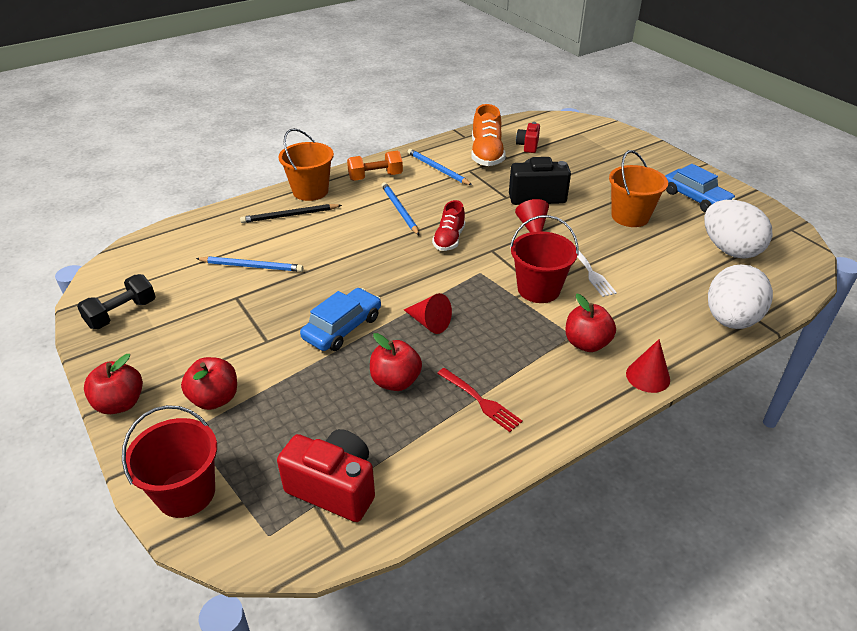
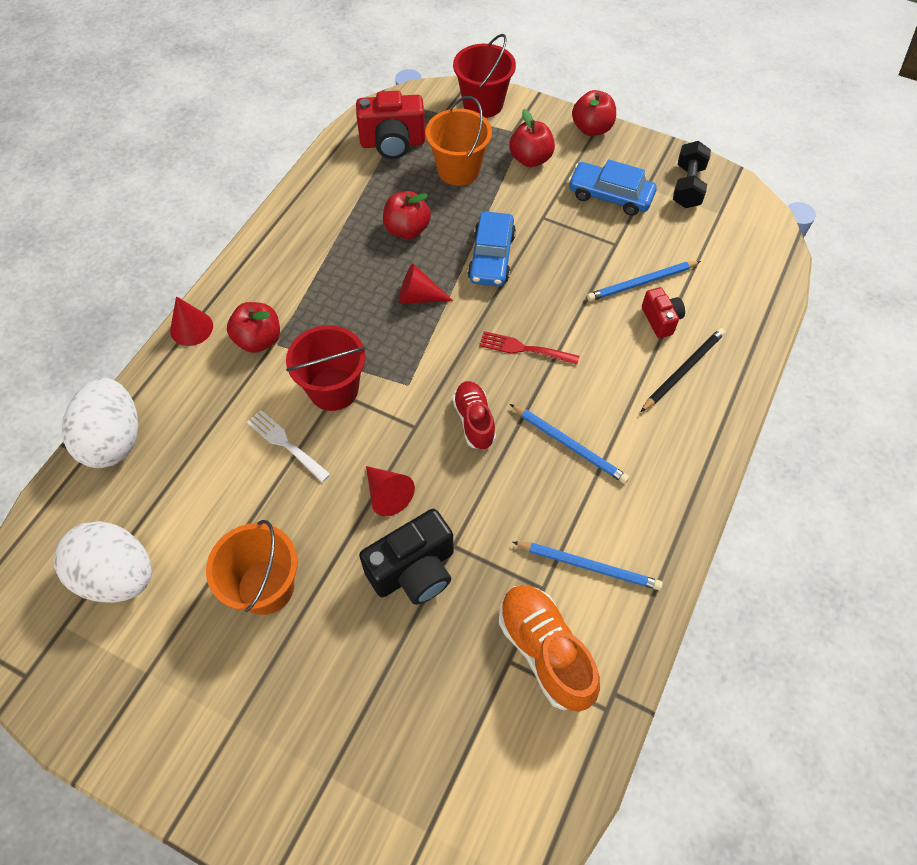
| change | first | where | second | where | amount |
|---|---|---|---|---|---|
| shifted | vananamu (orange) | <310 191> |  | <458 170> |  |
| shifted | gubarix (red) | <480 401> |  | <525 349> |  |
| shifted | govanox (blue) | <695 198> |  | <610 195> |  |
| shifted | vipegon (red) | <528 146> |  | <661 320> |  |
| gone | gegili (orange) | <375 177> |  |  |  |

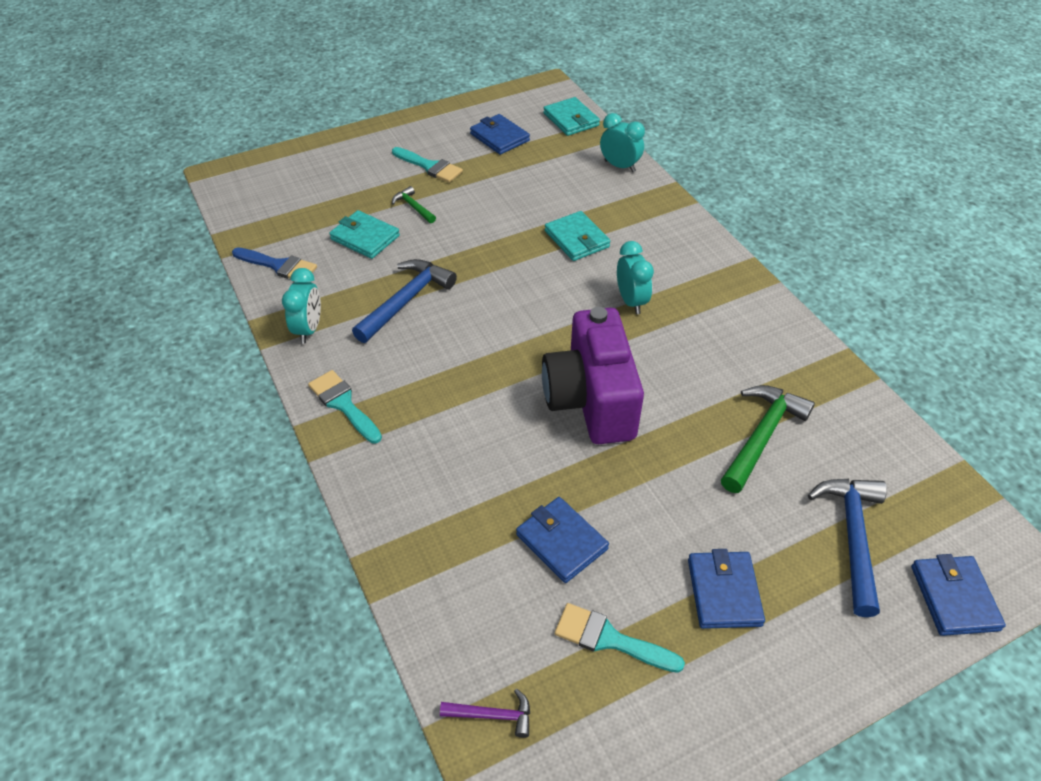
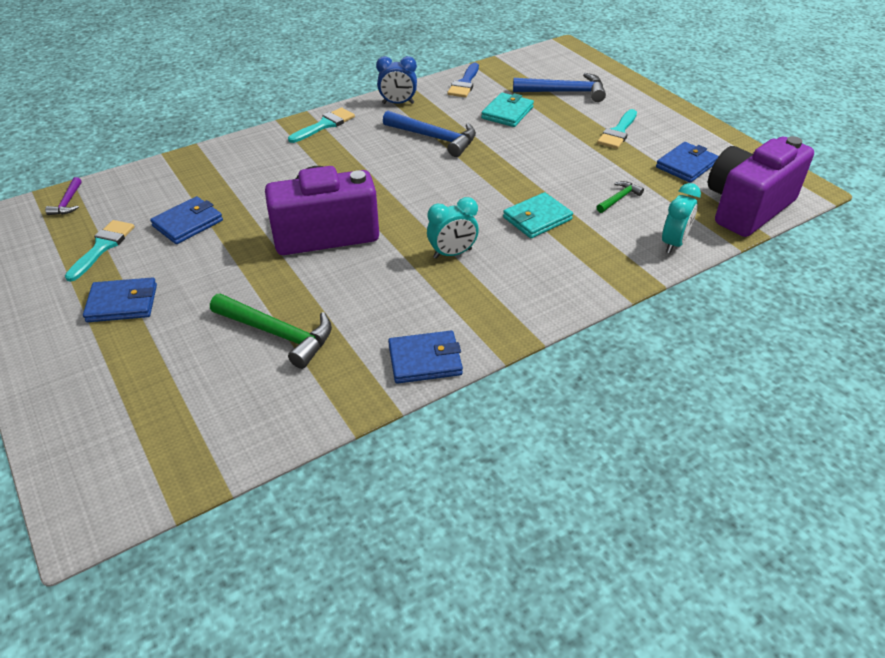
| change | first | where | second | where | amount |
|---|---|---|---|---|---|
| repainted | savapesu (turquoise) | <309 329> | savapesu (blue) | <398 103> |  |
| shifted | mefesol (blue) | <954 597> |  | <425 360> |  |
| shifted | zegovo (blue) | <852 537> |  | <564 92> |  |
| shifted | zegovo (green) | <413 207> |  | <619 198> |  |
| swapped | mefesol (turquoise) | <571 119> | vipegon (purple) | <747 208> |  |

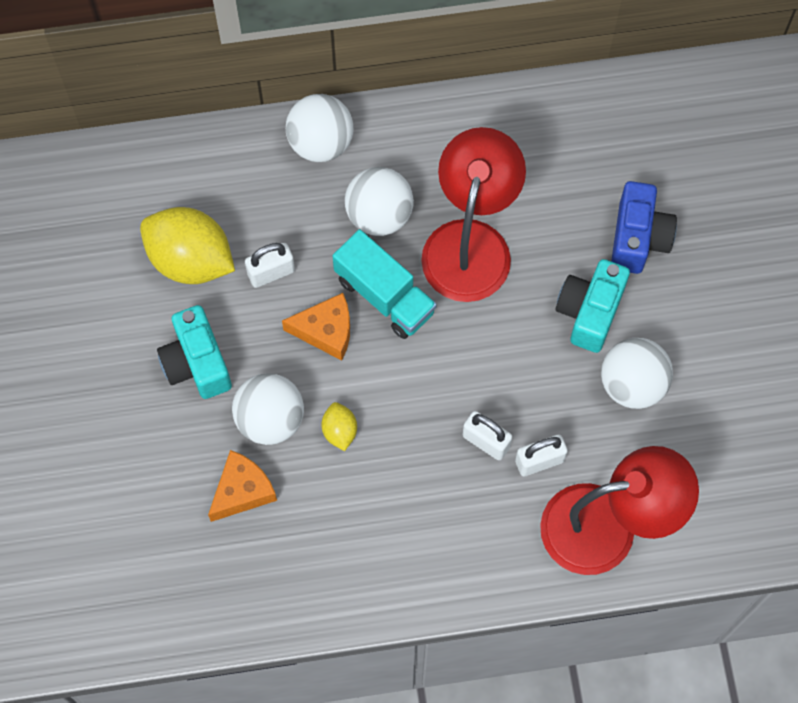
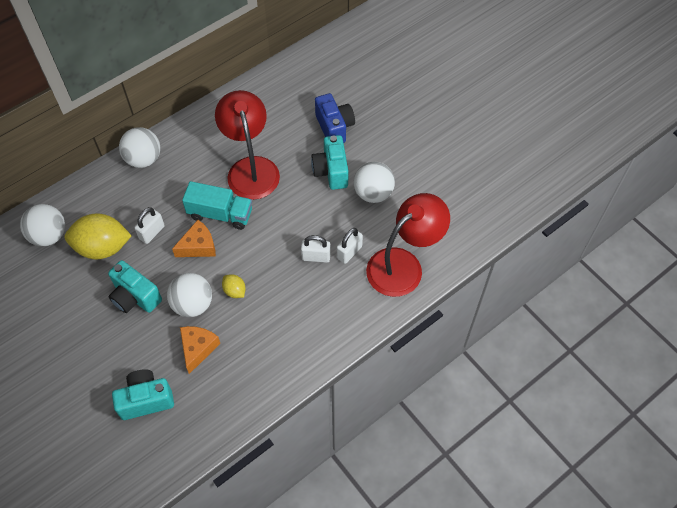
| change | first | where | second | where | amount |
|---|---|---|---|---|---|
| shifted | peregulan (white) | <379 215> |  | <49 235> |  |
| new |  |  | vipegon (turquoise) | <146 400> |  |

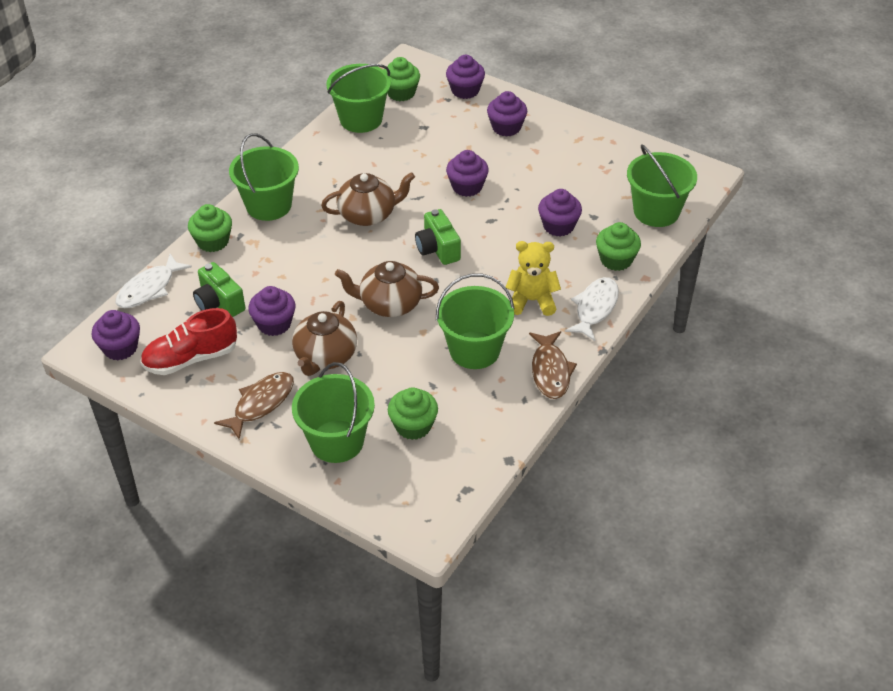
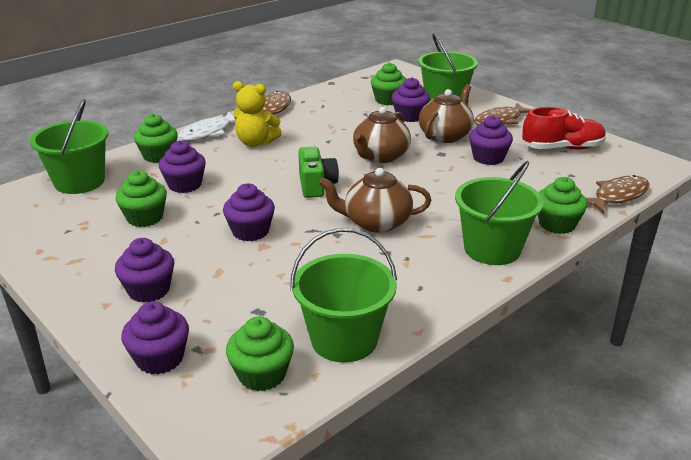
| change | first | where | second | where | amount |
|---|---|---|---|---|---|
| new |  |  | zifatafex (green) | <145 218> |  |
| rotated | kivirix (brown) | <389 304> |  | <380 156> | 105 degrees clockwise |
| shifted | zifatafex (purple) | <120 348> |  | <409 116> |  |
| repainted | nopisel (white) | <149 288> | nopisel (brown) | <617 196> |  |
| gone | vipegon (green) | <219 303> |  |  |  |
| gone | vananamu (green) | <474 350> |  |  |  |

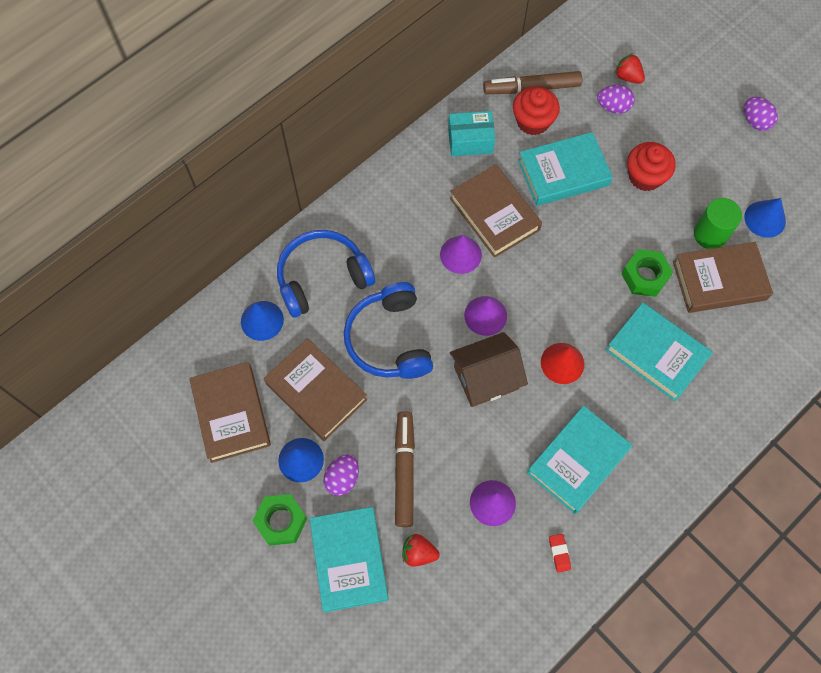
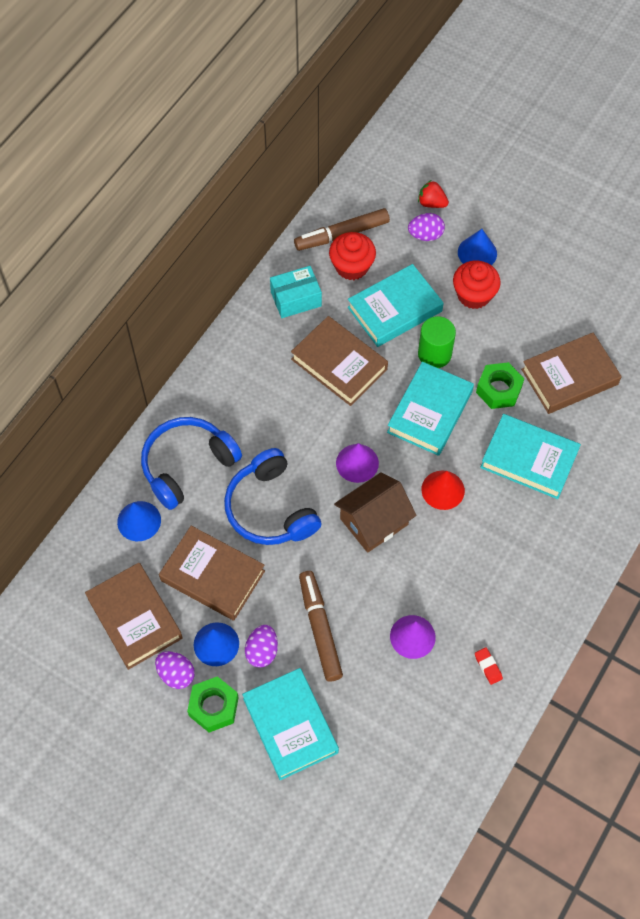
| change | first | where | second | where | amount |
|---|---|---|---|---|---|
| shifted | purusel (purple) | <755 121> |  | <176 674> |  |
| shifted | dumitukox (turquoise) | <578 461> |  | <430 412> |  |
| shifted | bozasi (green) | <710 234> |  | <434 354> |  |
| shifted | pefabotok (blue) | <765 219> |  | <477 252> |  |
| gone | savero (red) | <418 553> |  |  |  |
| gone | pefabotok (purple) | <460 254> |  |  |  |

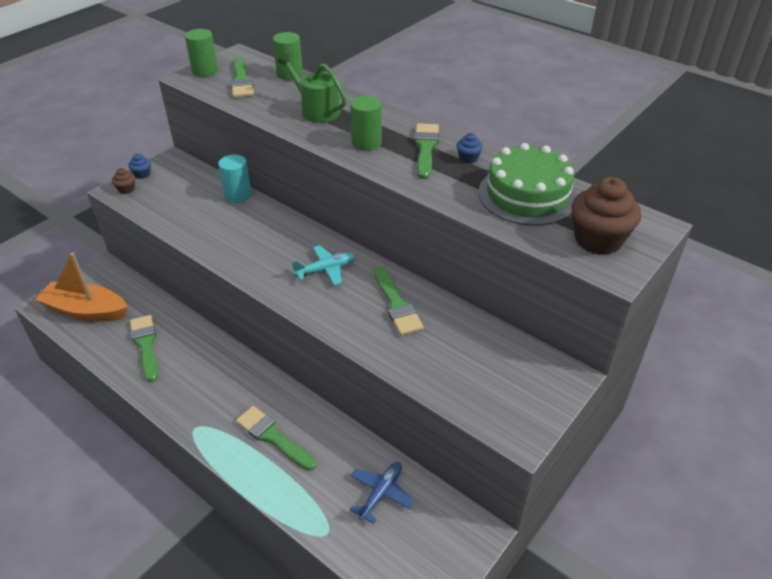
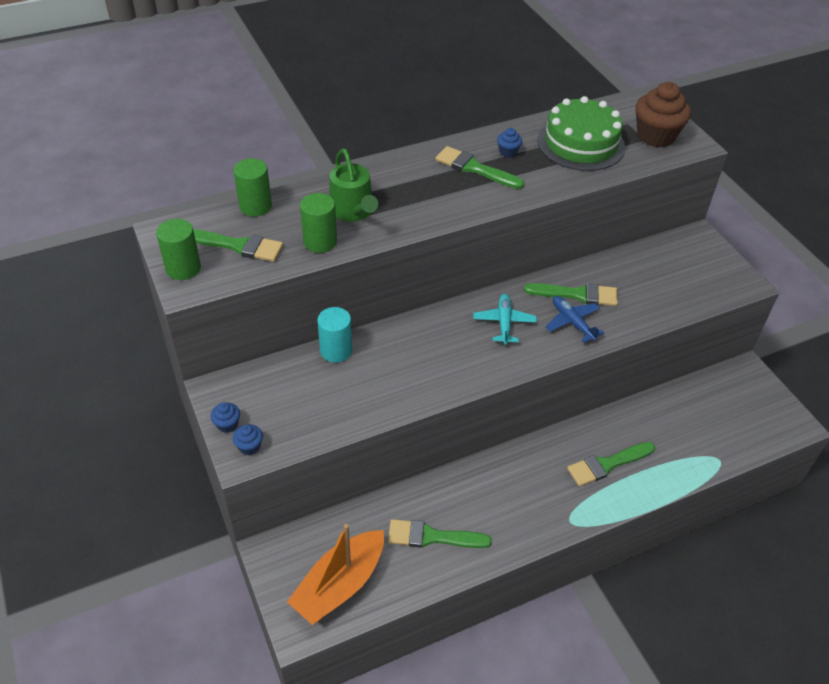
| change | first | where | second | where | amount |
|---|---|---|---|---|---|
| repainted | zifatafex (brown) | <126 189> | zifatafex (blue) | <249 446> |  |
| shifted | bozasi (green) | <366 142> |  | <320 241> |  |
| rotated | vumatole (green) | <317 110> |  | <353 211> | 90 degrees counterclockwise |
| shifted | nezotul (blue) | <381 493> |  | <572 322> |  |

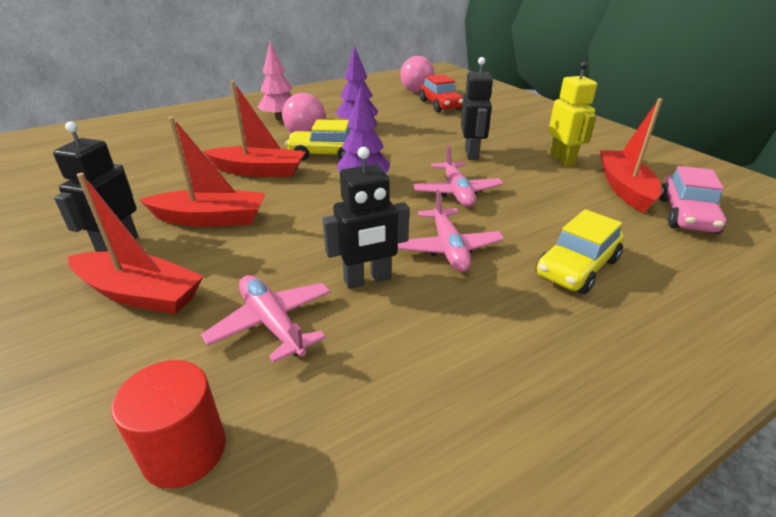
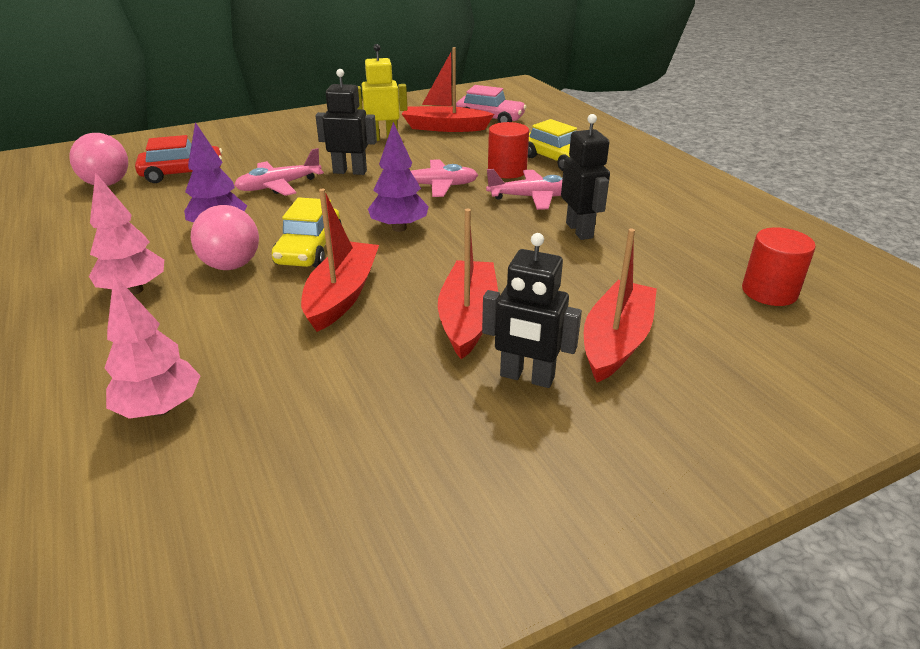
| change | first | where | second | where | amount |
|---|---|---|---|---|---|
| new |  |  | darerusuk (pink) | <160 409> |  |
| shifted | nezotul (pink) | <272 323> |  | <279 186> |  |
| new |  |  | bozasi (red) | <507 171> |  |

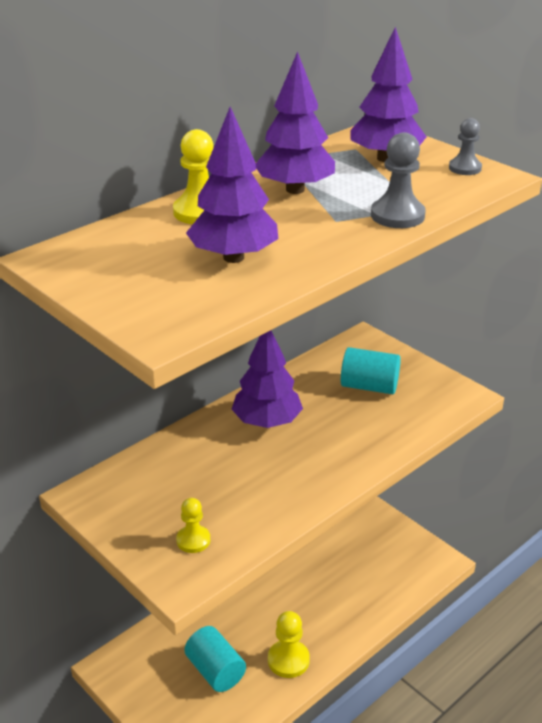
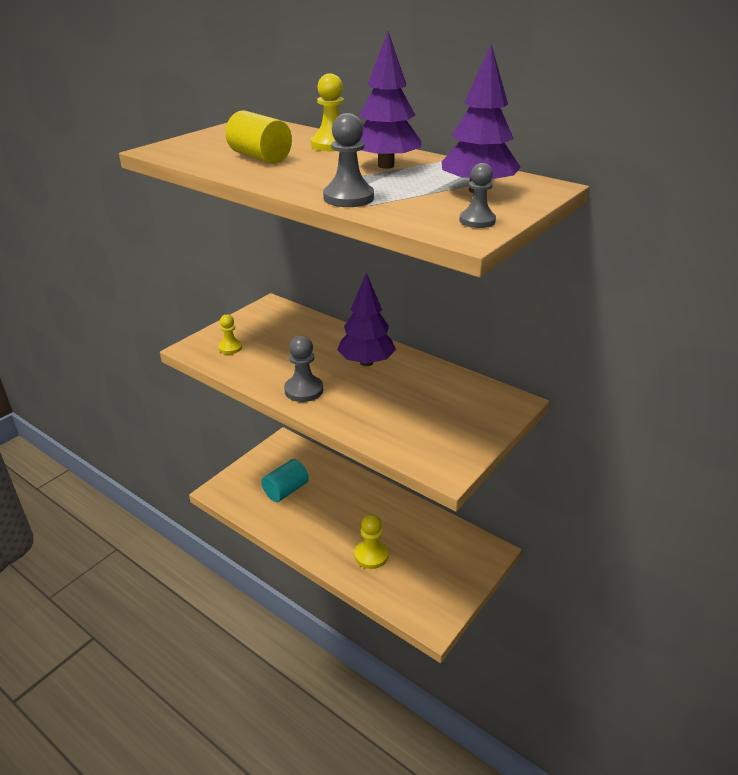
| change | first | where | second | where | amount |
|---|---|---|---|---|---|
| swapped | darerusuk (purple) | <234 257> | bozasi (yellow) | <260 157> |  |
| new |  |  | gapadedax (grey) | <304 390> |  |
| shifted | gapadedax (yellow) | <288 660> |  | <371 555> |  |
| gone | bozasi (turquoise) | <369 386> |  |  |  |

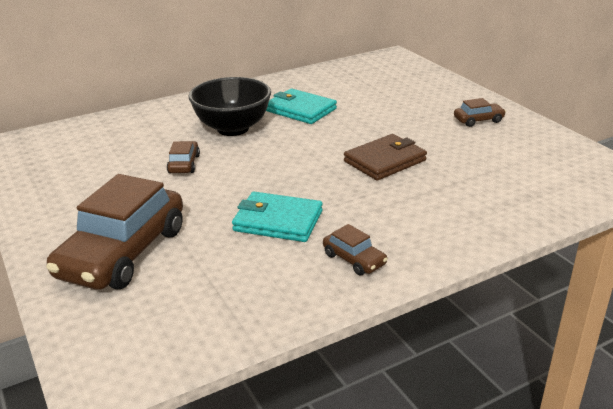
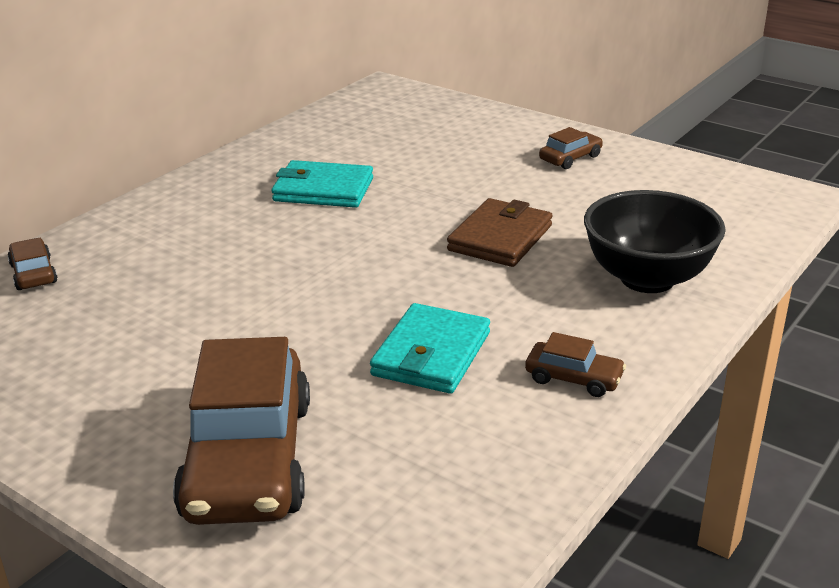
| change | first | where | second | where | amount |
|---|---|---|---|---|---|
| shifted | govanox (brown) | <184 164> |  | <33 273> |  |
| rotated | mefesol (turquoise) | <278 221> |  | <431 354> | 60 degrees counterclockwise |
| shifted | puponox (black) | <233 128> |  | <647 279> |  |

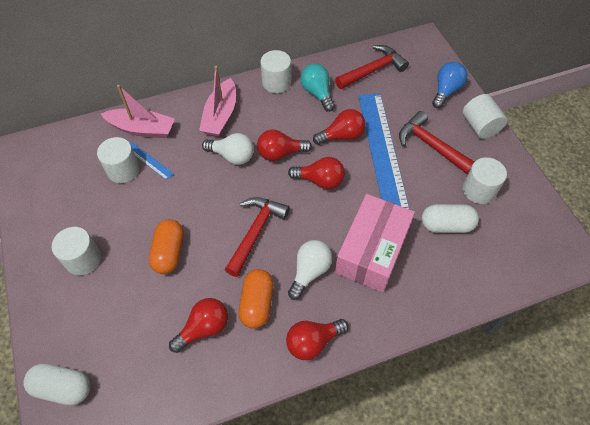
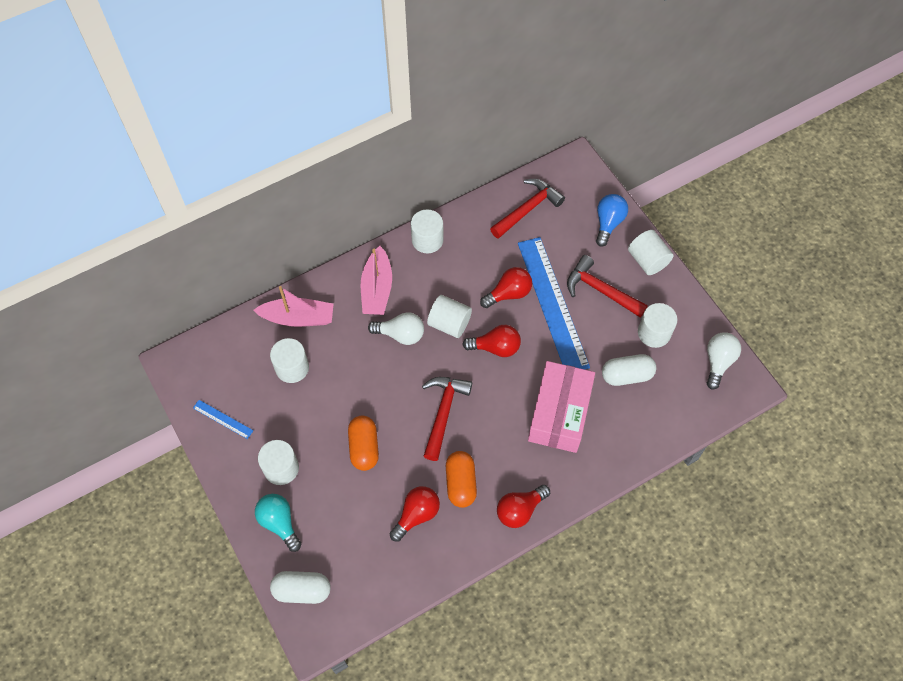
| change | first | where | second | where | amount |
|---|---|---|---|---|---|
| shifted | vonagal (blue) | <149 160> |  | <223 419> |  |
| shifted | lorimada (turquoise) | <317 93> |  | <279 523> |  |
| swapped | lorimada (red) | <280 153> | bozasi (white) | <449 323> |  |
| shifted | lorimada (white) | <310 272> |  | <718 362> |  |

